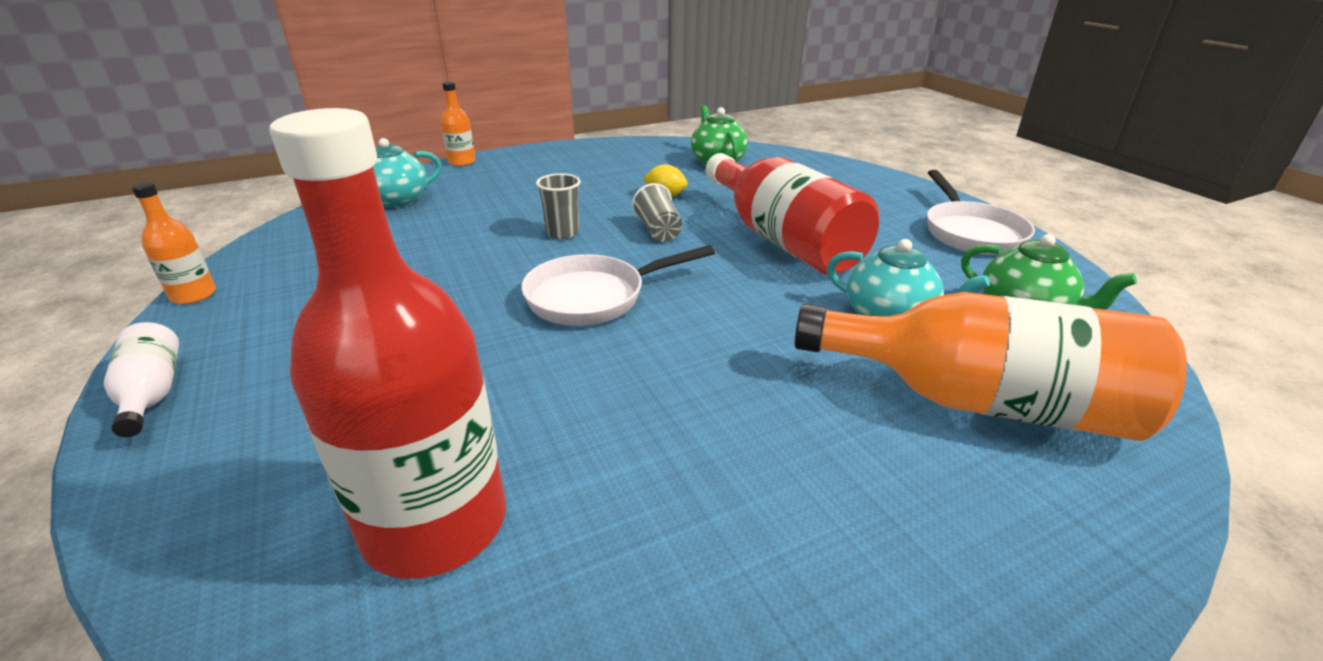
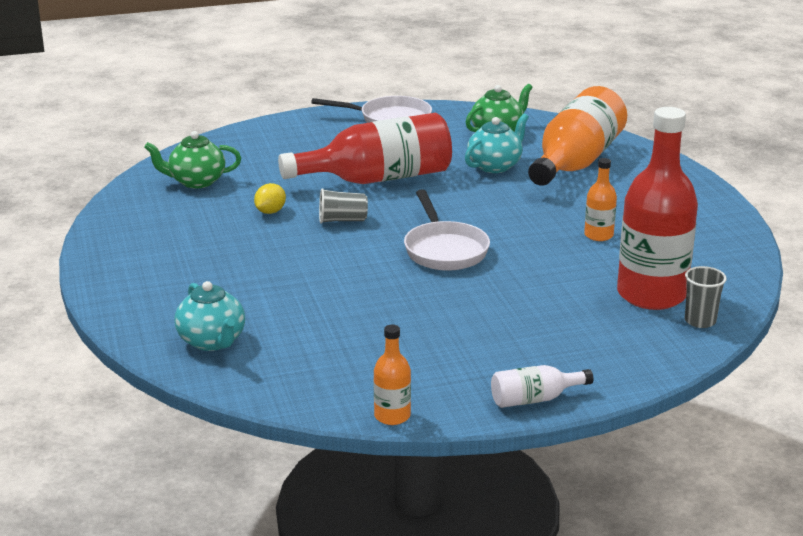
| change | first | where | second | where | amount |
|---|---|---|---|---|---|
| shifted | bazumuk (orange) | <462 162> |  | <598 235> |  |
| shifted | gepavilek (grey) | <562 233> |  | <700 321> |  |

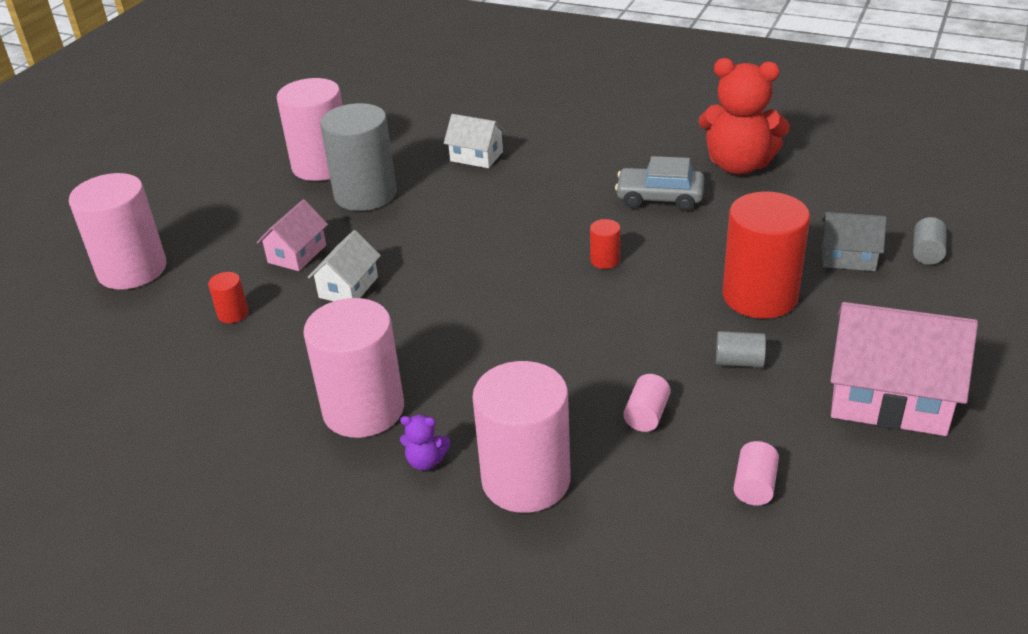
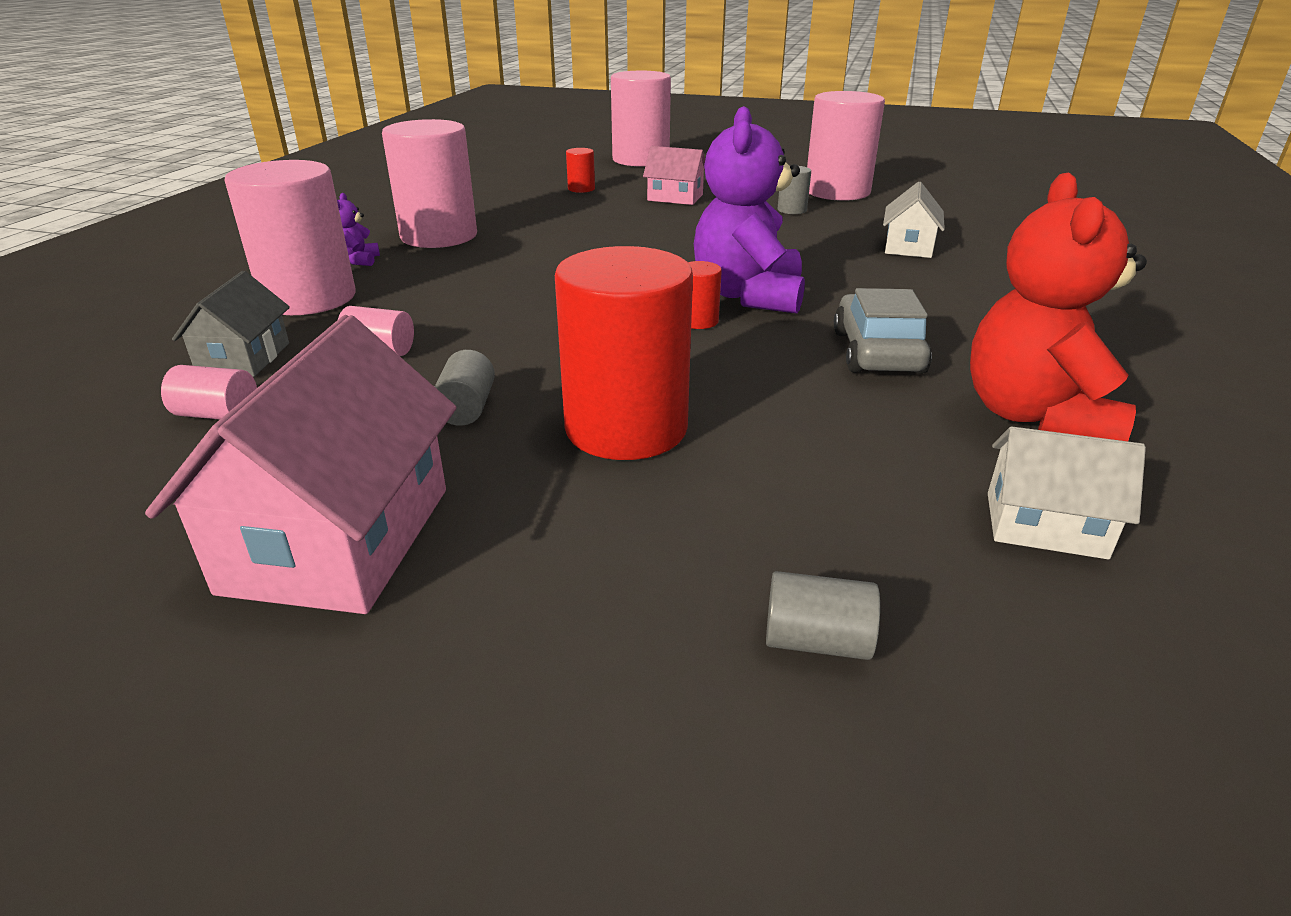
| change | first | where | second | where | amount |
|---|---|---|---|---|---|
| shifted | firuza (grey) | <848 257> |  | <244 358> |  |
| new |  |  | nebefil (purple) | <748 295> |  |
| scaled | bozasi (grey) | <365 194> |  | <792 210> | x0.42 |
| shifted | firuza (white) | <348 287> |  | <1045 525> |  |

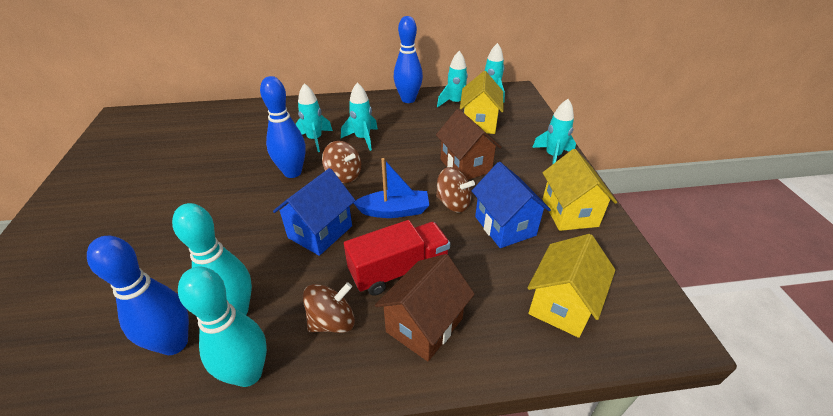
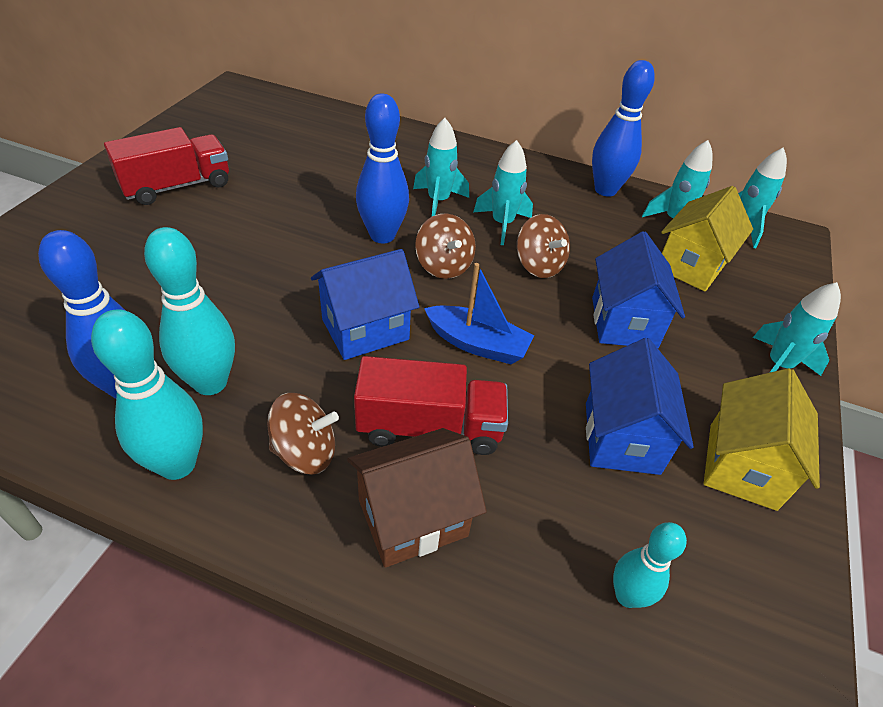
| change | first | where | second | where | amount |
|---|---|---|---|---|---|
| new |  |  | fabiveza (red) | <177 186> |  |
| shifted | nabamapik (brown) | <453 203> |  | <539 265> |  |
| repainted | firuza (brown) | <465 166> | firuza (blue) | <624 322> |  |
| swapped | firuza (yellow) | <562 304> | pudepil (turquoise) | <627 595> |  |

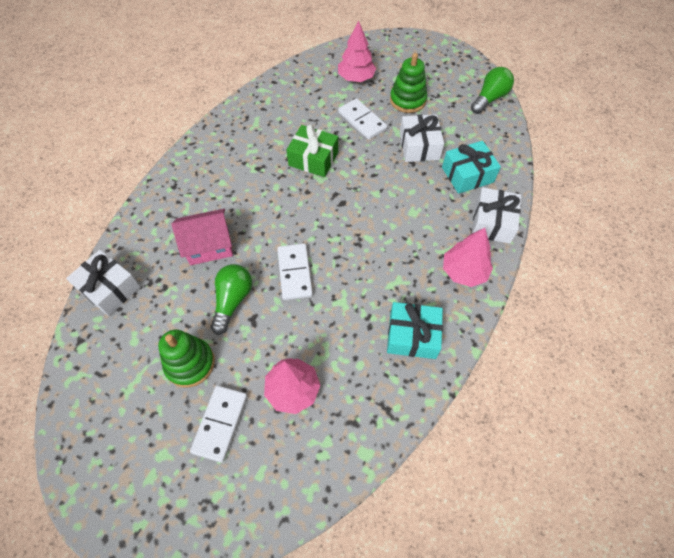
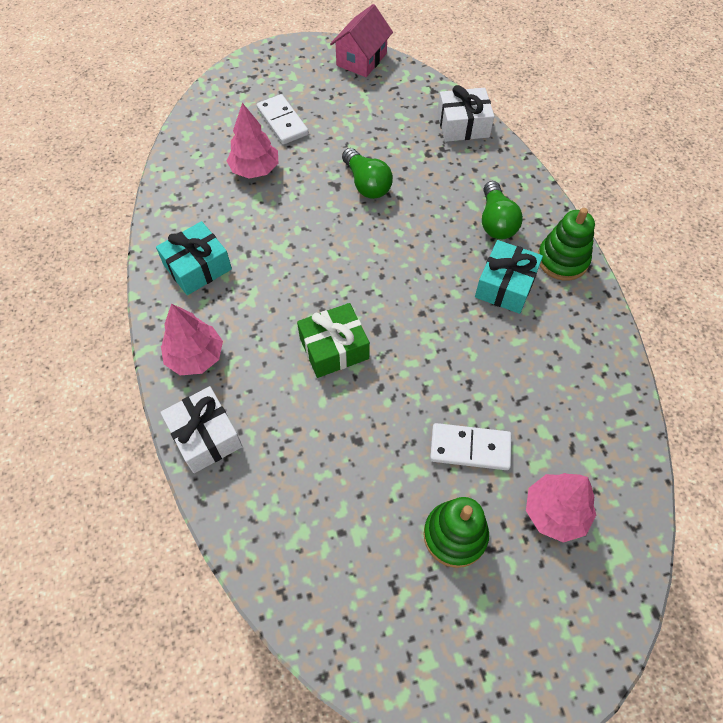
| change | first | where | second | where | amount |
|---|---|---|---|---|---|
| shifted | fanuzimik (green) | <313 159> |  | <334 348> |  |
| shifted | firuza (pink) | <209 246> |  | <361 59> |  |
| shifted | fanuzimik (turquoise) | <467 175> |  | <505 285> |  |
| shifted | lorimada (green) | <489 98> |  | <496 222> |  |
| shifted | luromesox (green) | <190 363> |  | <562 260> |  |
| gone | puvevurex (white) | <295 272> |  |  |  |
| gone | fanuzimik (white) | <419 146> |  |  |  |

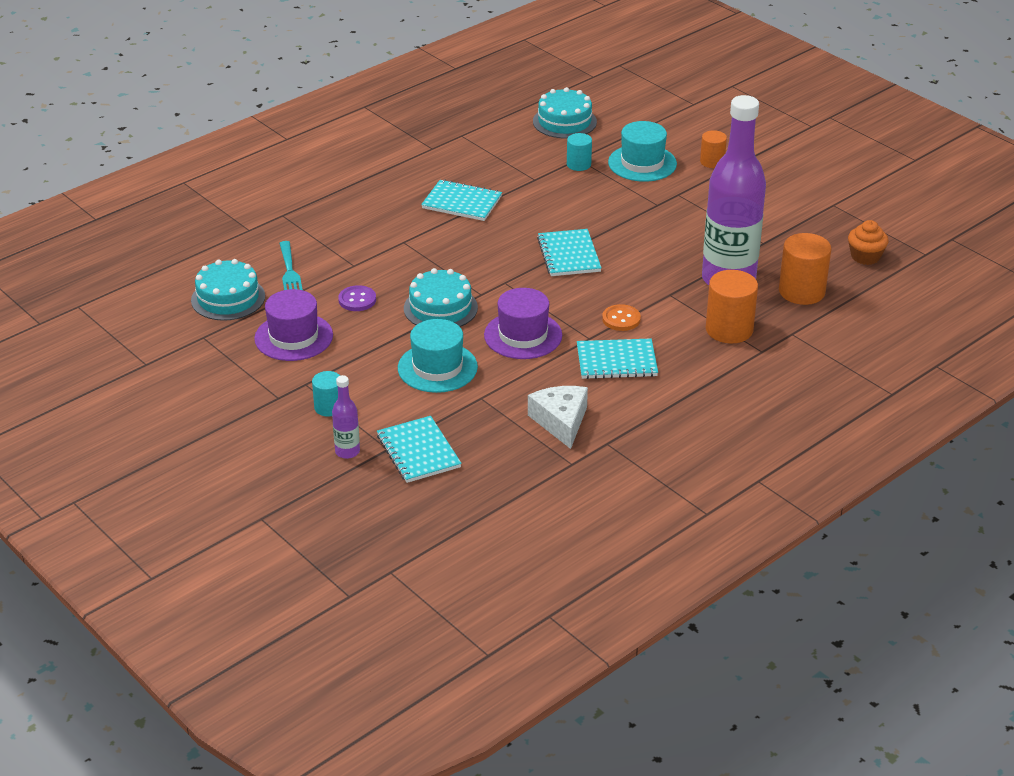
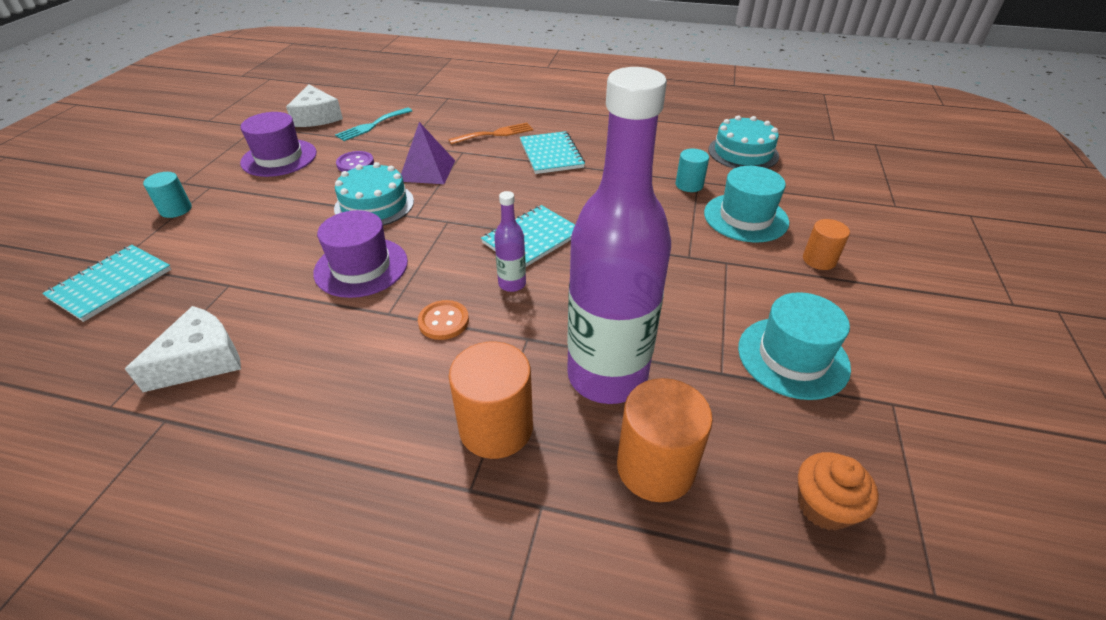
| change | first | where | second | where | amount |
|---|---|---|---|---|---|
| swapped | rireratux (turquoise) | <228 298> | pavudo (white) | <316 117> |  |
| new |  |  | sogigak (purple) | <427 170> |  |
| new |  |  | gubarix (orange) | <495 134> |  |
| shifted | bazumuk (purple) | <347 452> |  | <512 284> |  |
| shifted | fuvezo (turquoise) | <437 367> |  | <793 357> |  |
| gone | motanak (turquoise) | <616 361> |  |  |  |

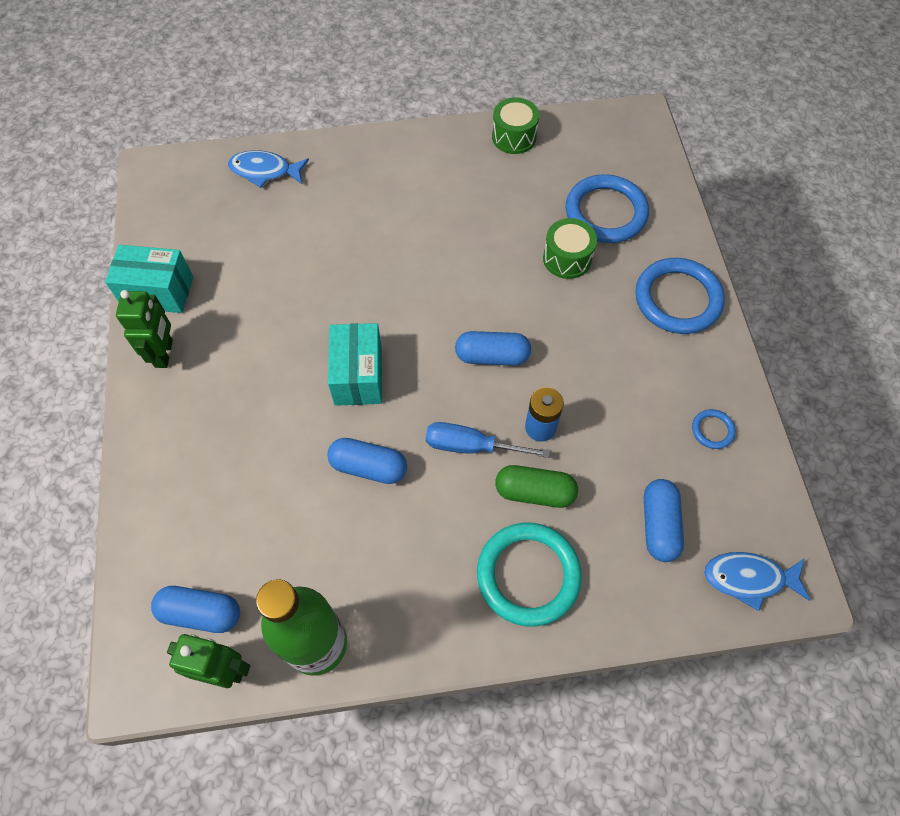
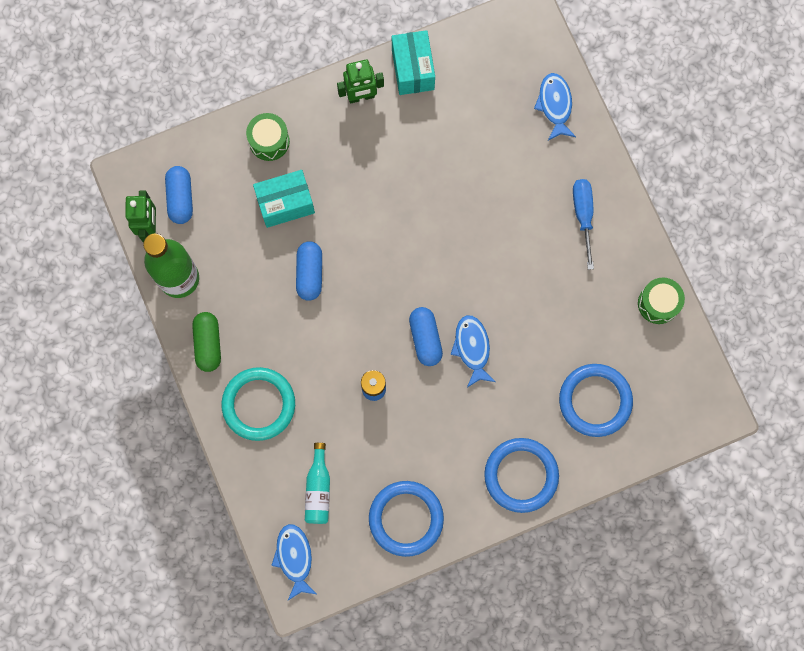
| change | first | where | second | where | amount |
|---|---|---|---|---|---|
| shifted | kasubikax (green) | <534 492> |  | <208 344> |  |
| shifted | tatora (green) | <567 258> |  | <269 141> |  |
| shifted | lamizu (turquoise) | <358 376> |  | <285 204> |  |
| swapped | kasubikax (blue) | <658 525> | bazumuk (turquoise) | <318 489> |  |
| scaled | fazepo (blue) | <712 430> |  | <406 518> | x2.22 |
| new |  |  | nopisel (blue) | <472 348> |  |
| shifted | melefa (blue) | <471 446> |  | <583 215> |  |

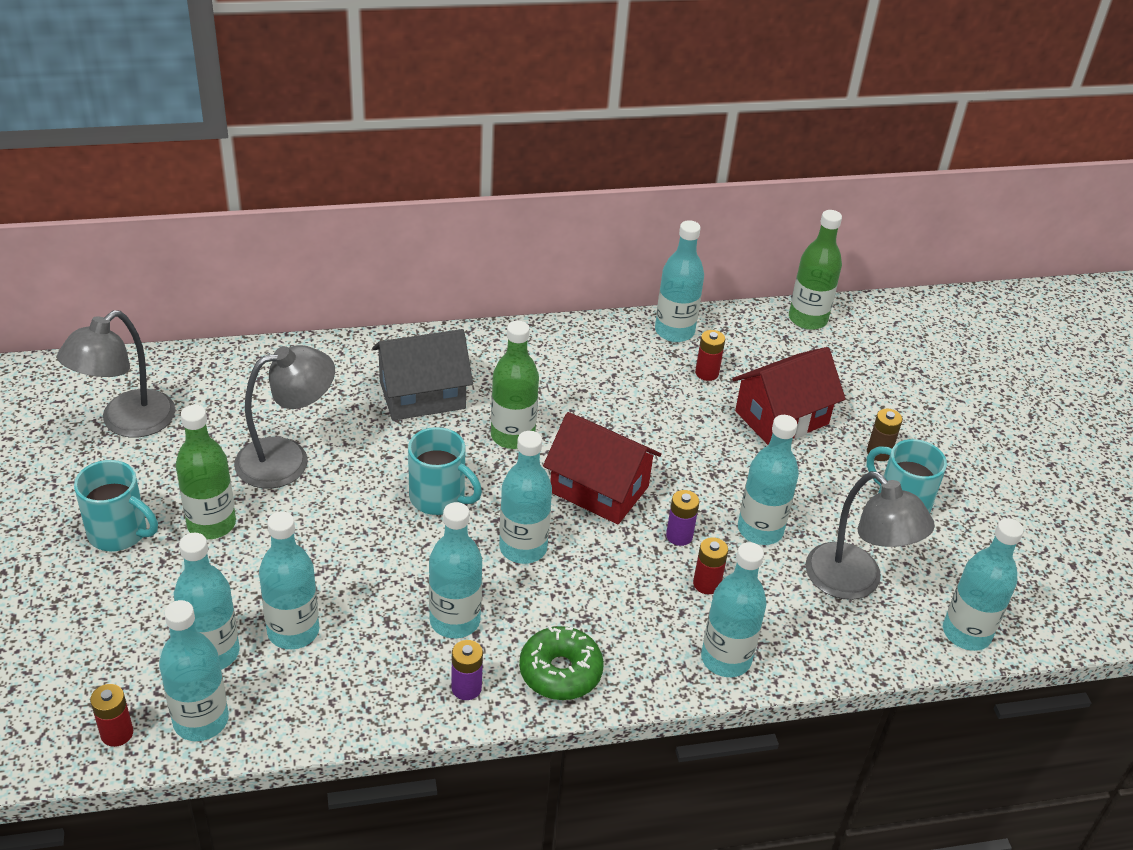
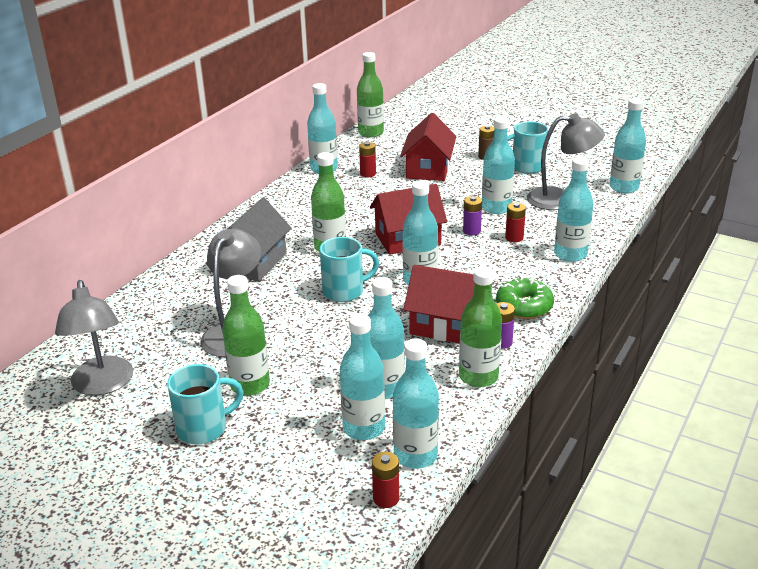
| change | first | where | second | where | amount |
|---|---|---|---|---|---|
| swapped | bazumuk (turquoise) | <455 621> | firuza (red) | <446 325> |  |
| new |  |  | bazumuk (green) | <478 377> |  |

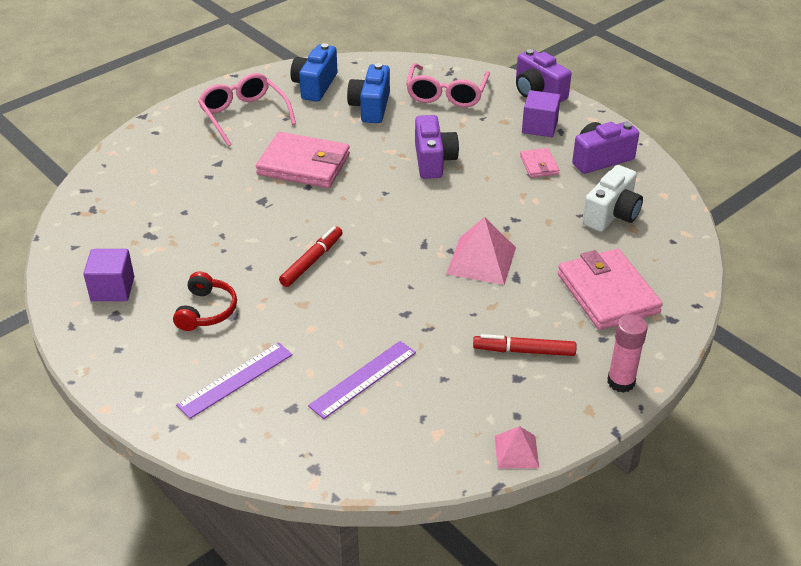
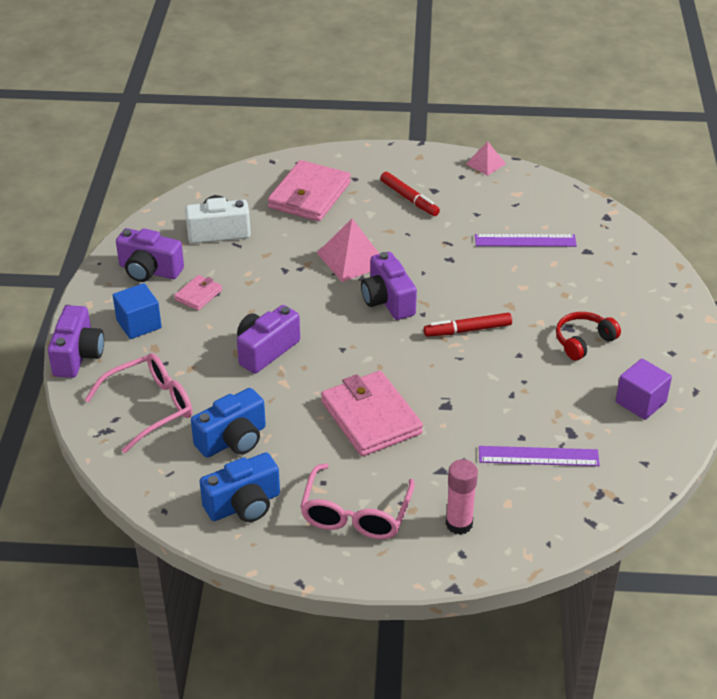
| change | first | where | second | where | amount |
|---|---|---|---|---|---|
| repainted | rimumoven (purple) | <539 127> | rimumoven (blue) | <139 324> |  |
| new |  |  | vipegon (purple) | <387 301> |  |
| shifted | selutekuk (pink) | <621 382> |  | <459 524> |  |
| shifted | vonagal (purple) | <235 379> |  | <538 456> |  |

